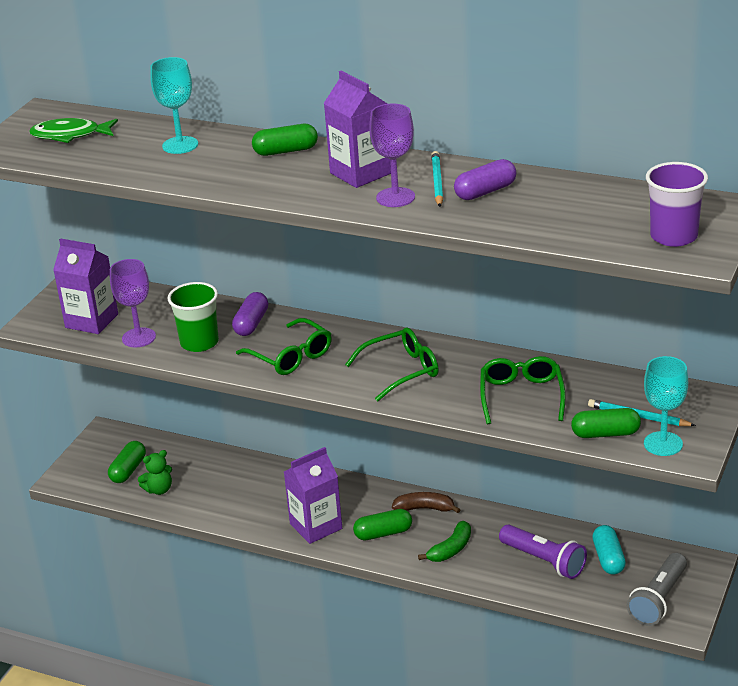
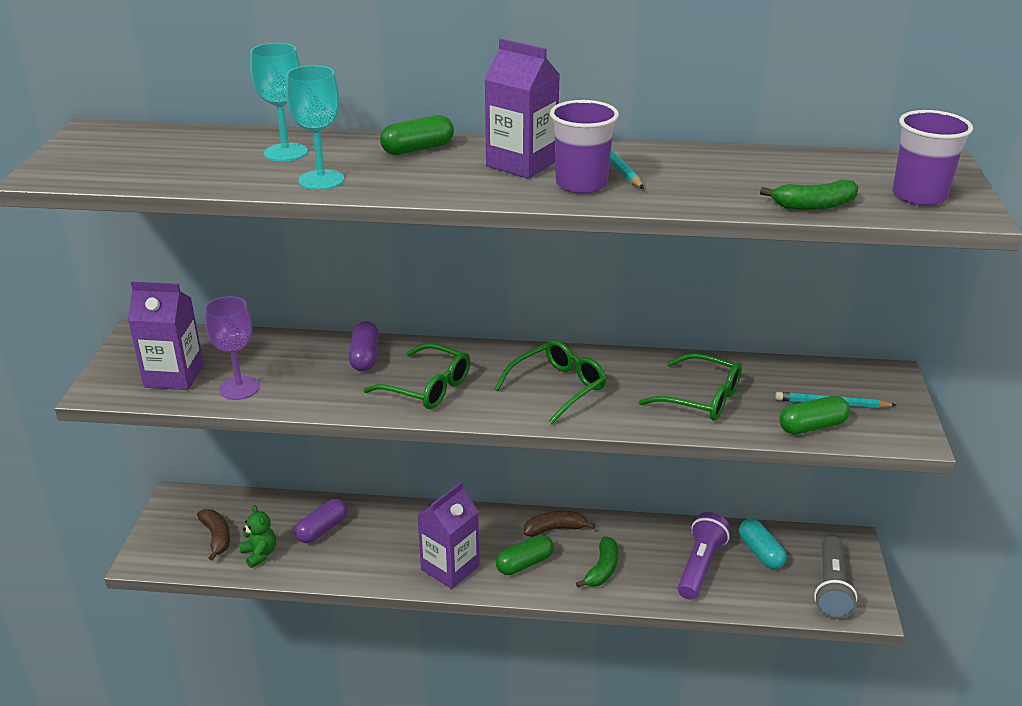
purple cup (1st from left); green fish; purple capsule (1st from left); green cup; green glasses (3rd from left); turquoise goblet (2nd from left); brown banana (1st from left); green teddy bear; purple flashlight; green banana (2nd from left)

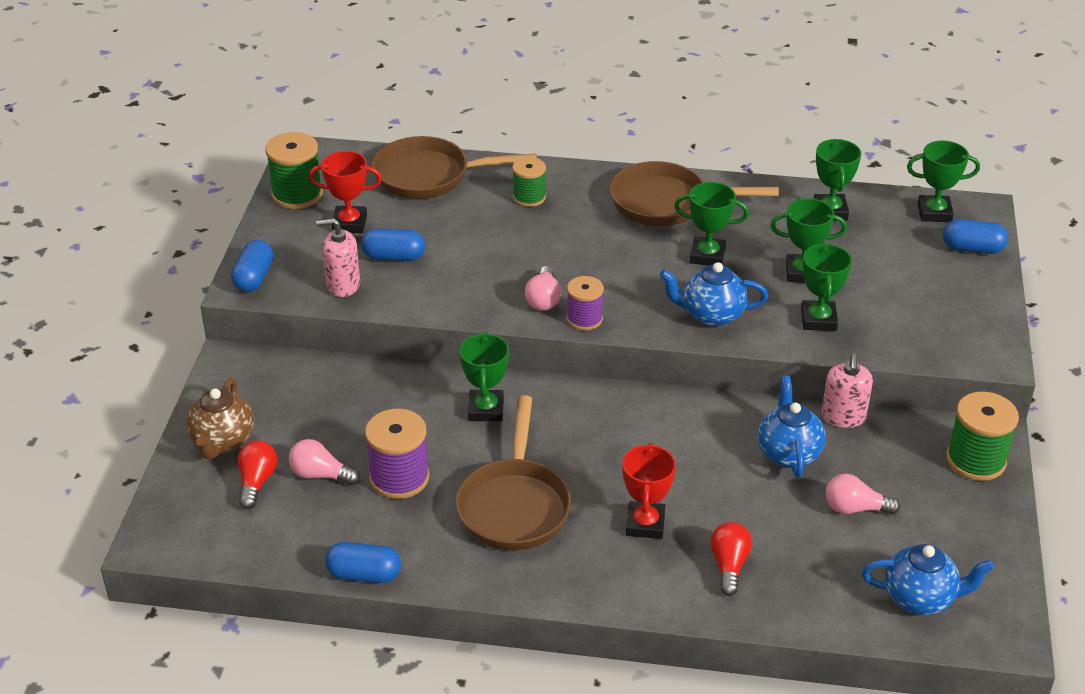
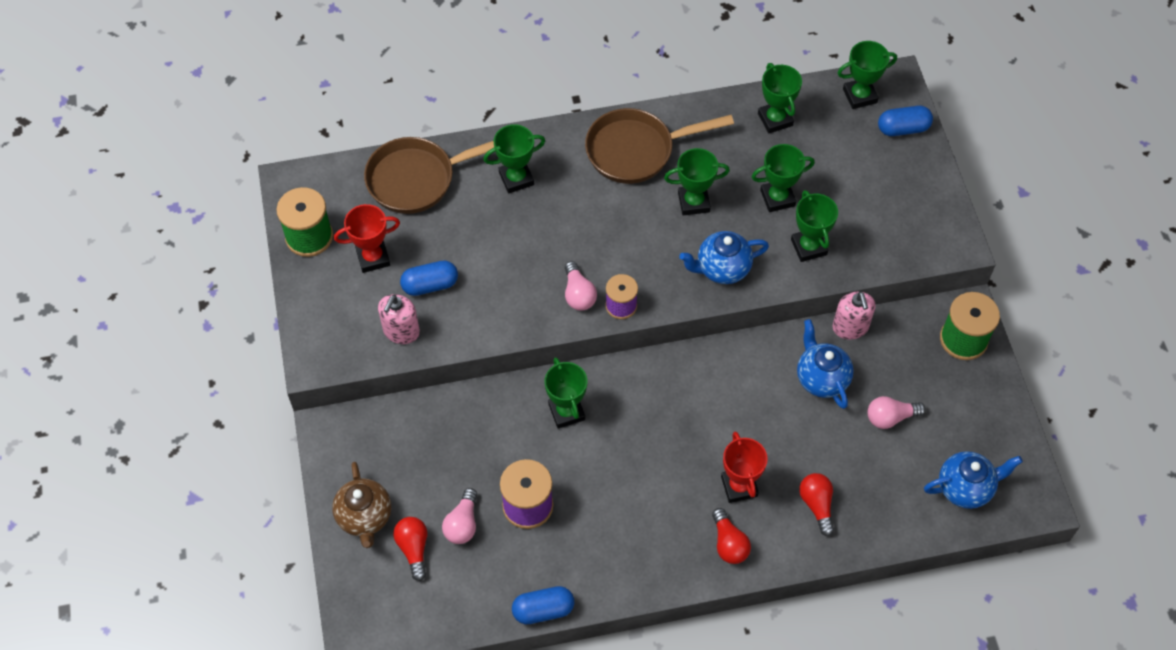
green trophy (1st from left); pink soap dispenser (1st from left); blue capsule (1st from left in the first image); brown pan (2nd from left in the first image); pink light bulb (1st from left); red light bulb (2nd from left)

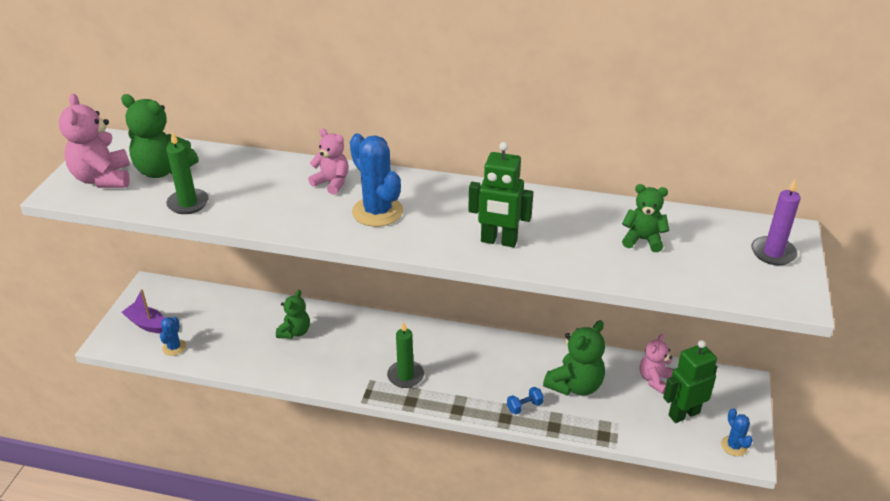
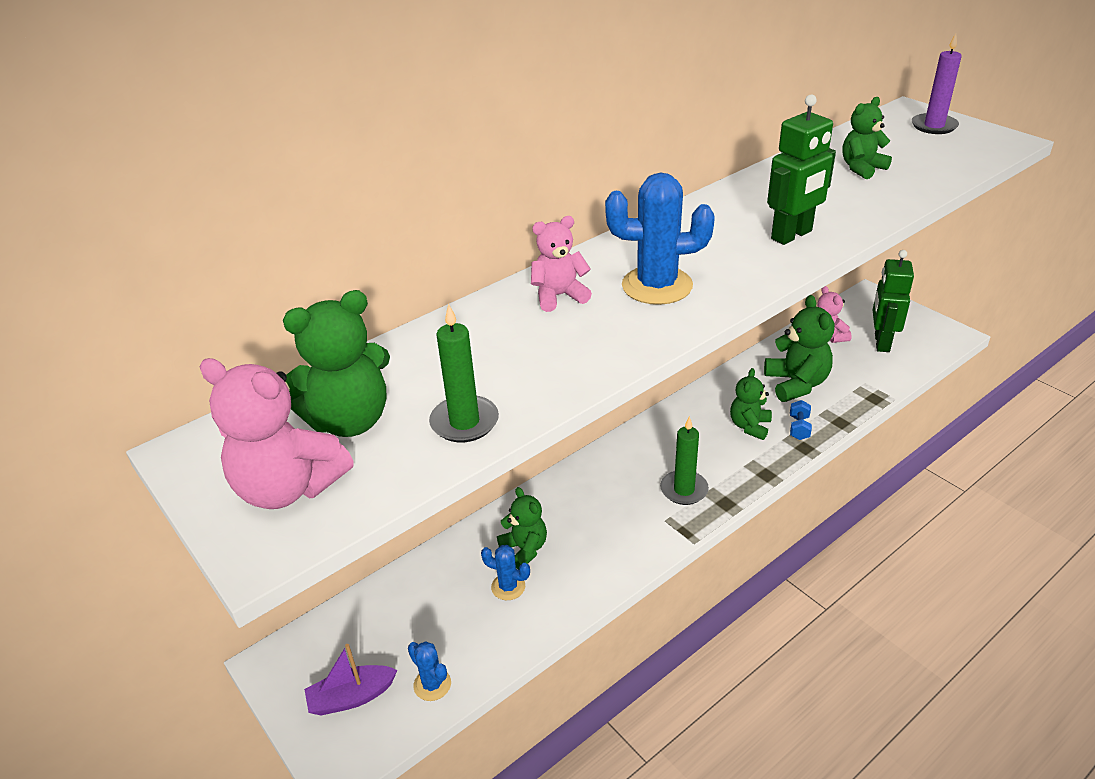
blue cactus (2nd from left); green teddy bear (3rd from left)

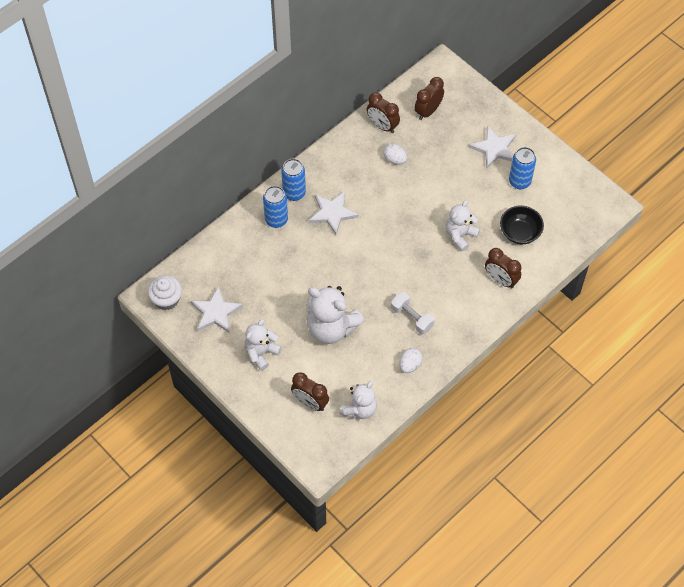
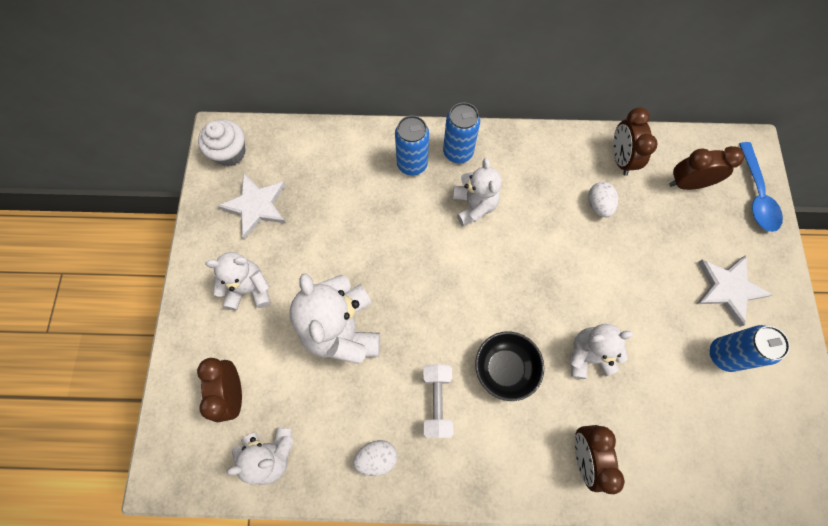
white teddy bear (4th from left); black bowl; blue spoon

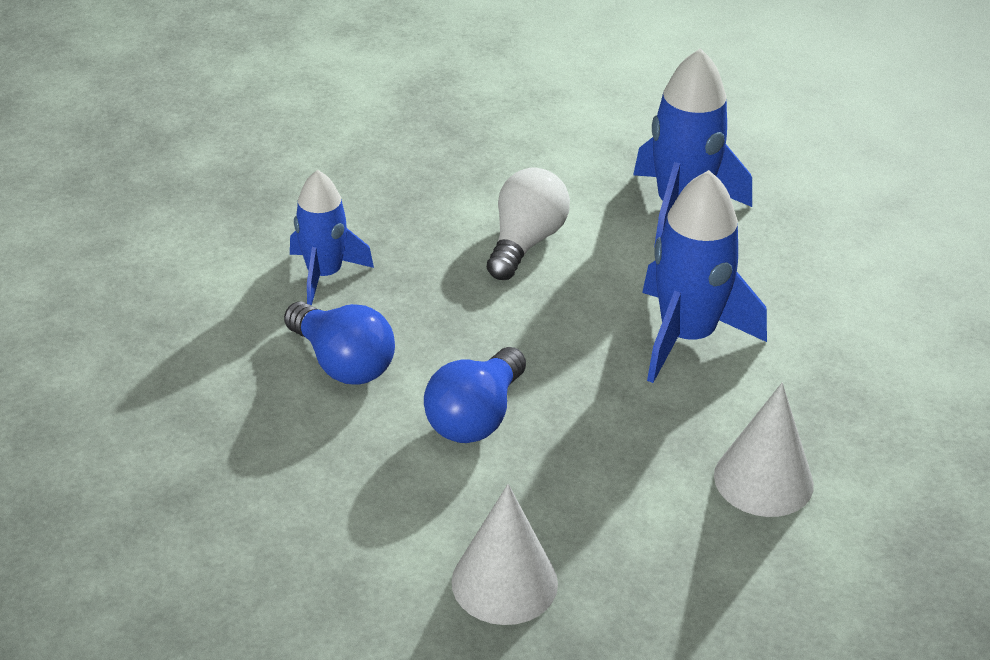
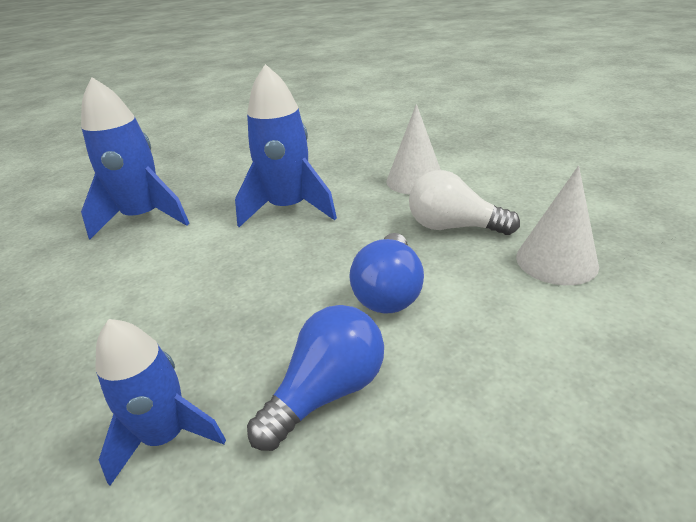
white light bulb; blue light bulb (2nd from left)

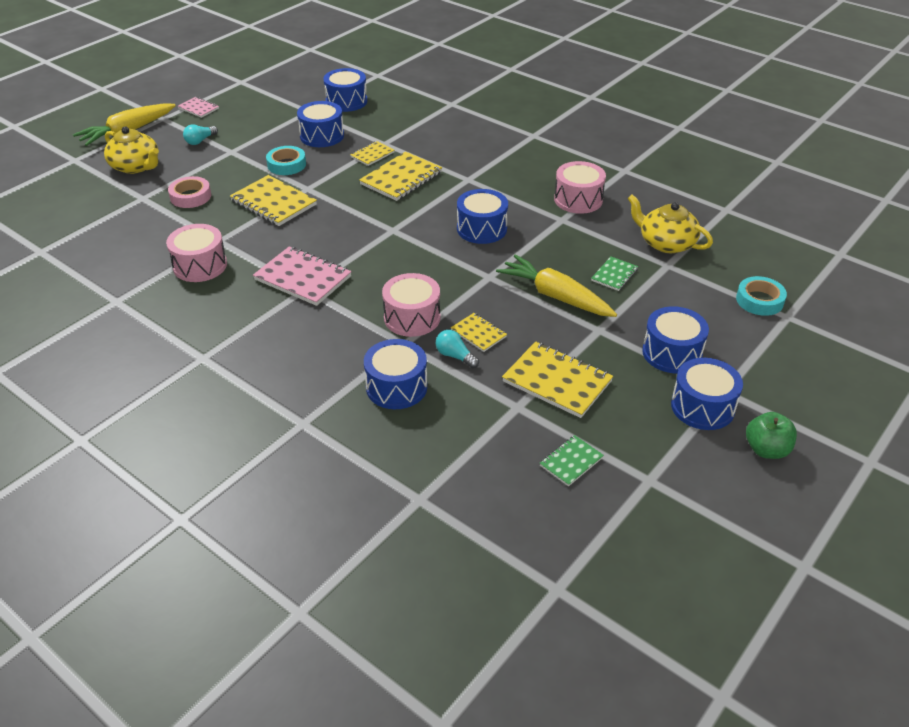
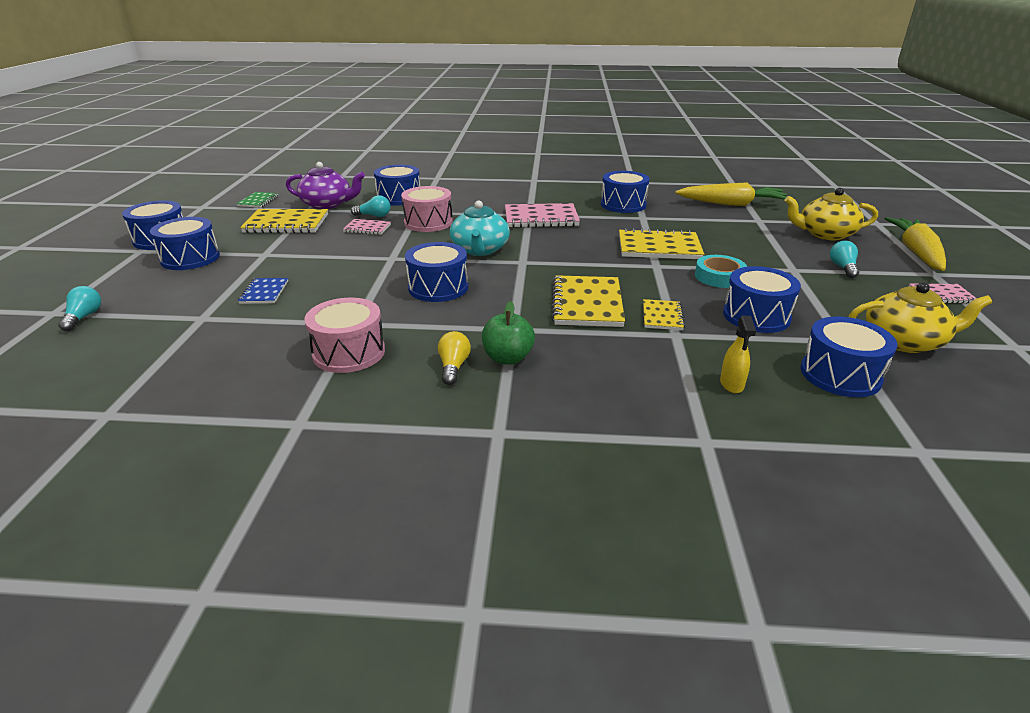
pink tape; yellow teapot (2nd from left); blue drum (5th from left); yellow carrot (1st from left); blue notebook; turquoise light bulb (1st from left); pink notebook (1st from left); green apple; purple teapot; turquoise teapot; yellow spray bottle; yellow light bulb

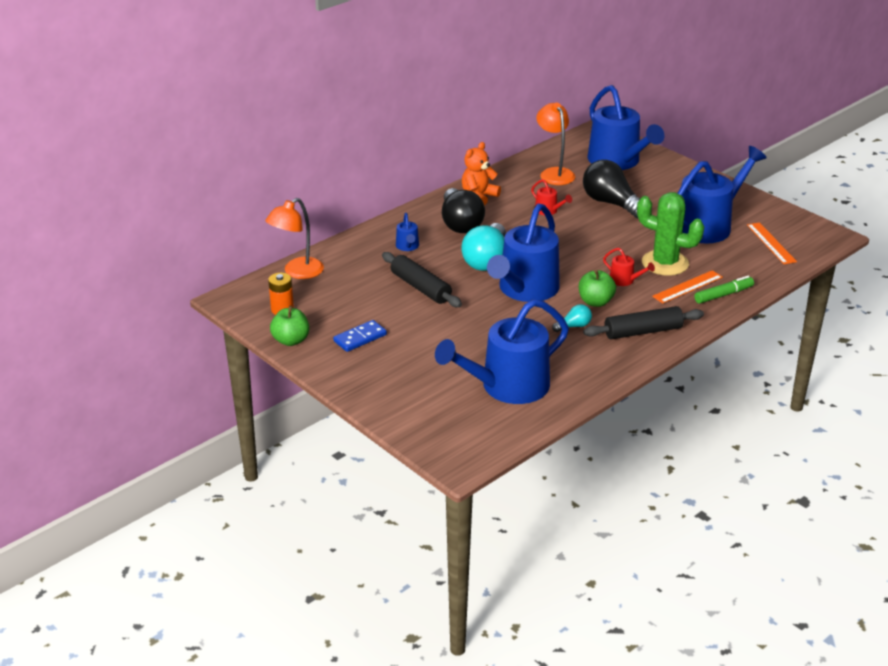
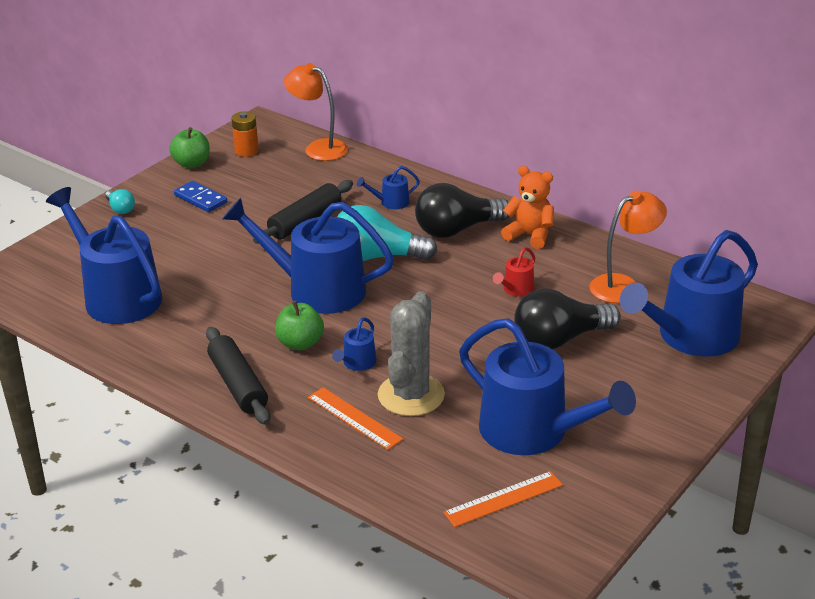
black light bulb (2nd from left); grey cactus; blue watering can (3rd from left); green marker; turquoise light bulb (1st from left)

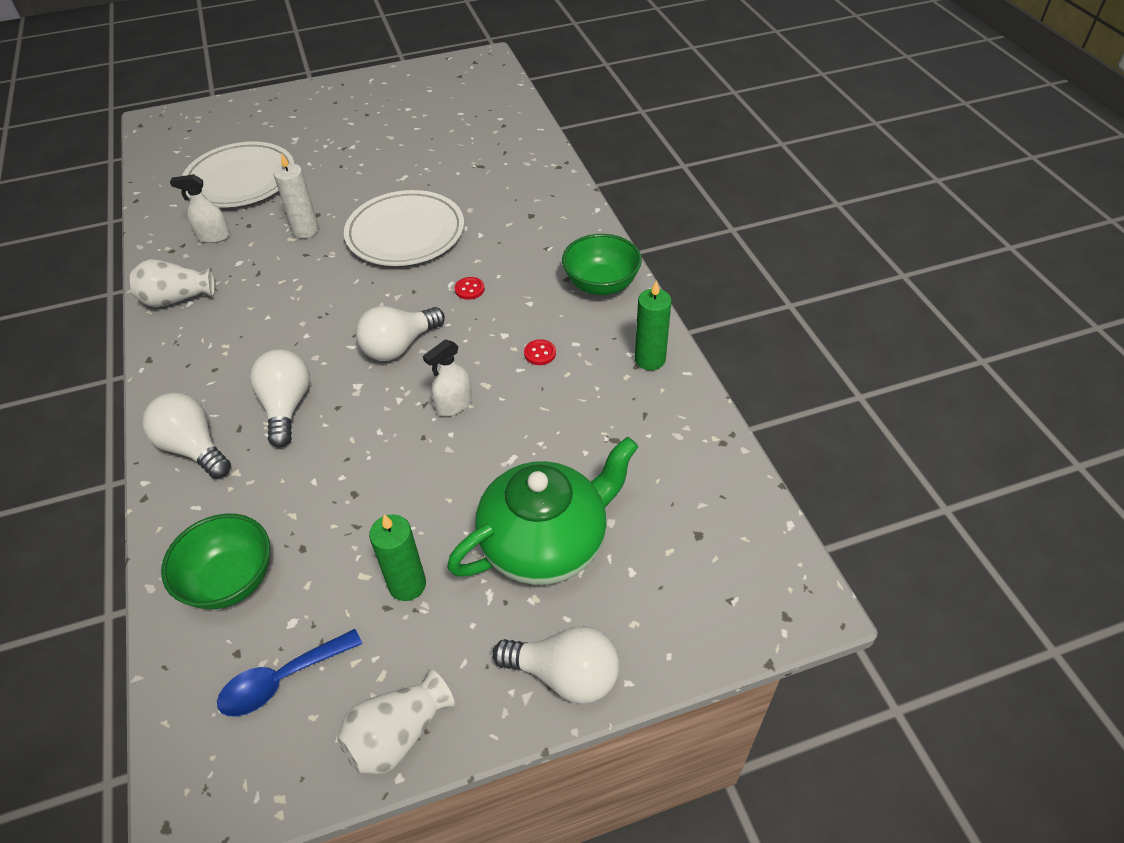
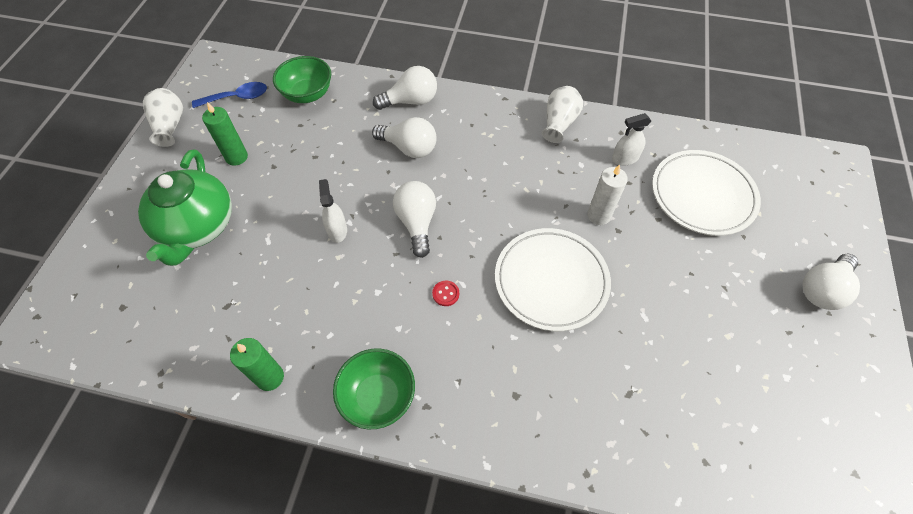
white spray bottle (2nd from left); red button (2nd from left in the first image); white light bulb (4th from left); blue spoon

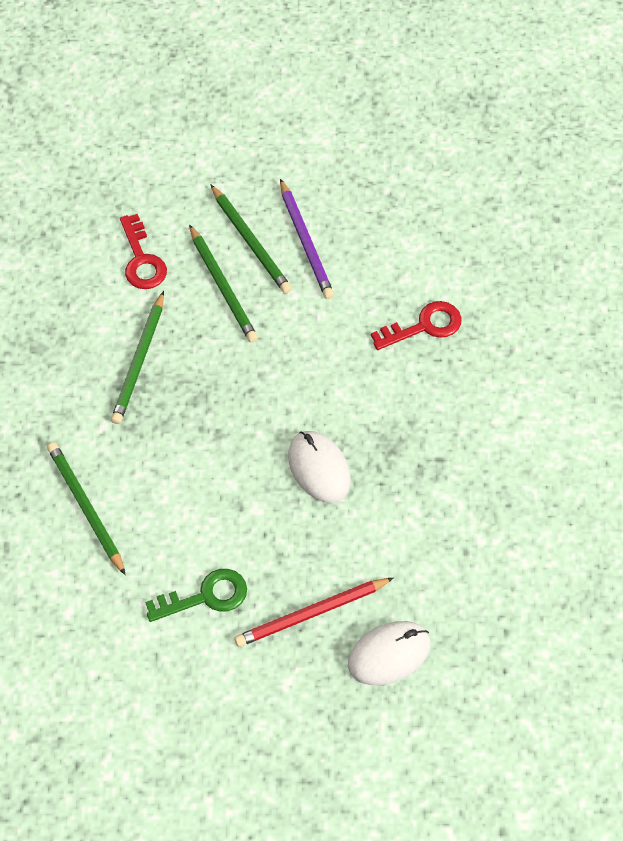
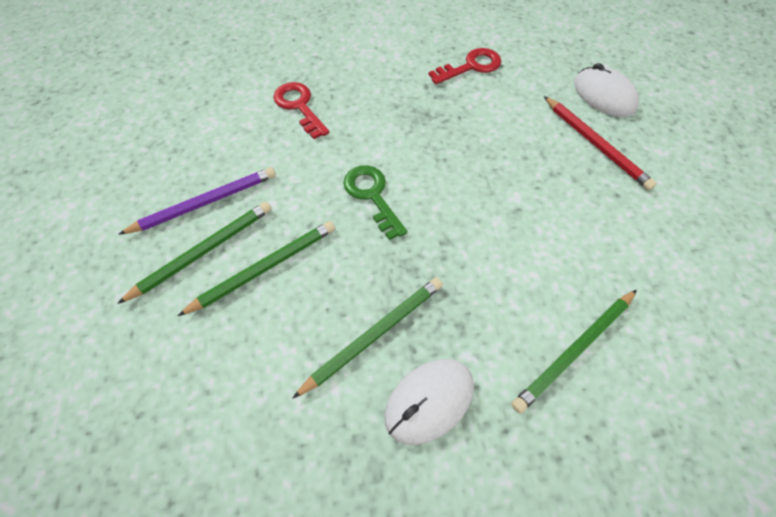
red key (2nd from left); green pencil (3rd from left); white mouse (1st from left); green key

